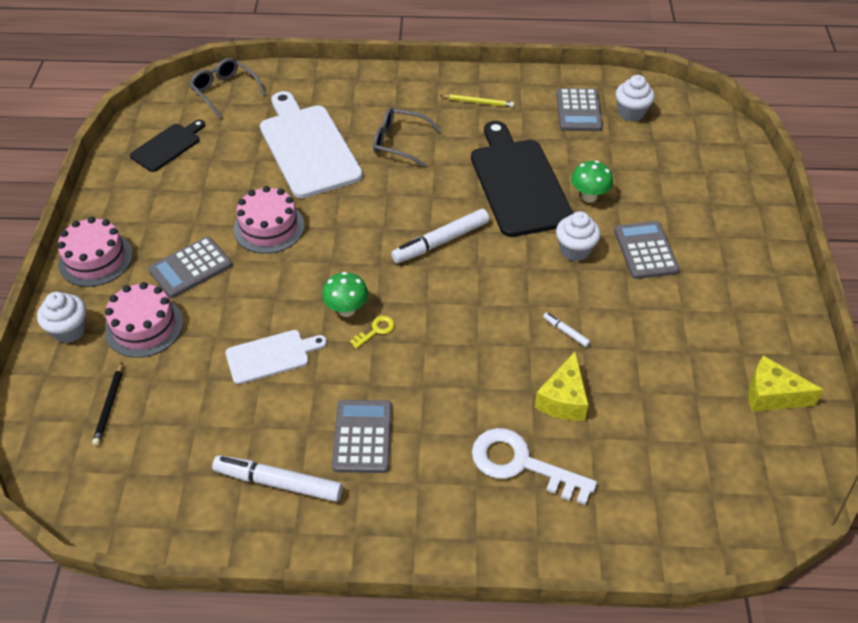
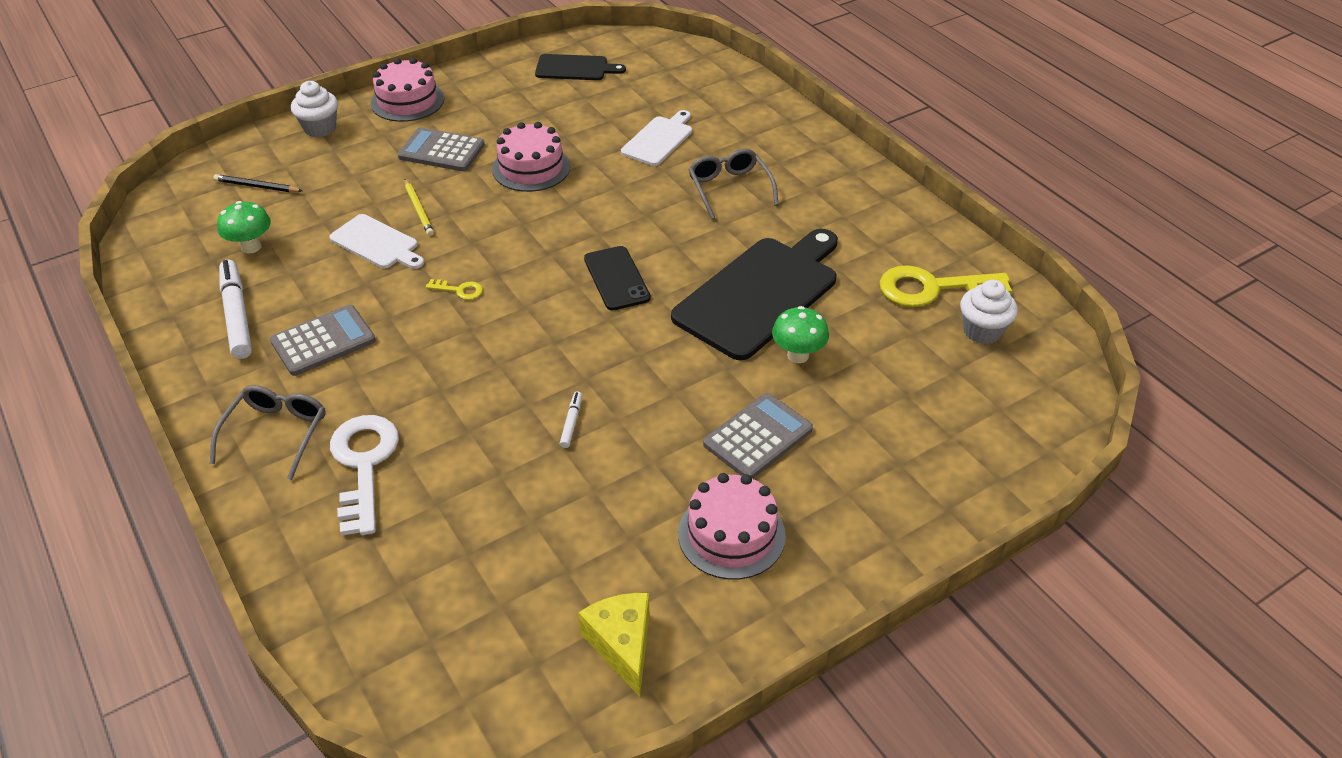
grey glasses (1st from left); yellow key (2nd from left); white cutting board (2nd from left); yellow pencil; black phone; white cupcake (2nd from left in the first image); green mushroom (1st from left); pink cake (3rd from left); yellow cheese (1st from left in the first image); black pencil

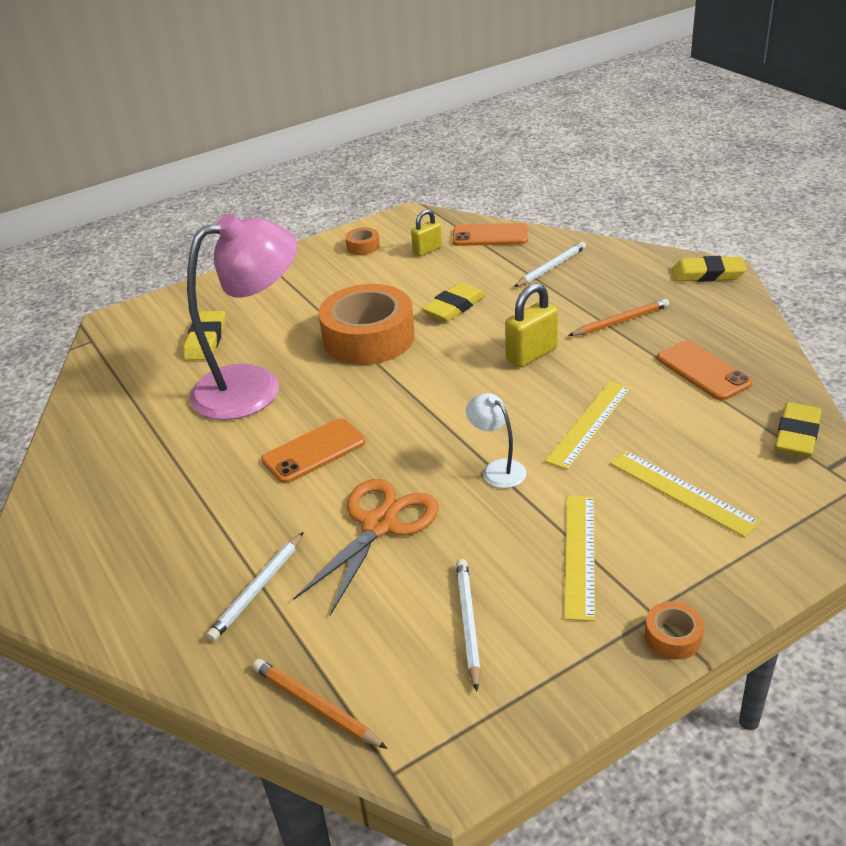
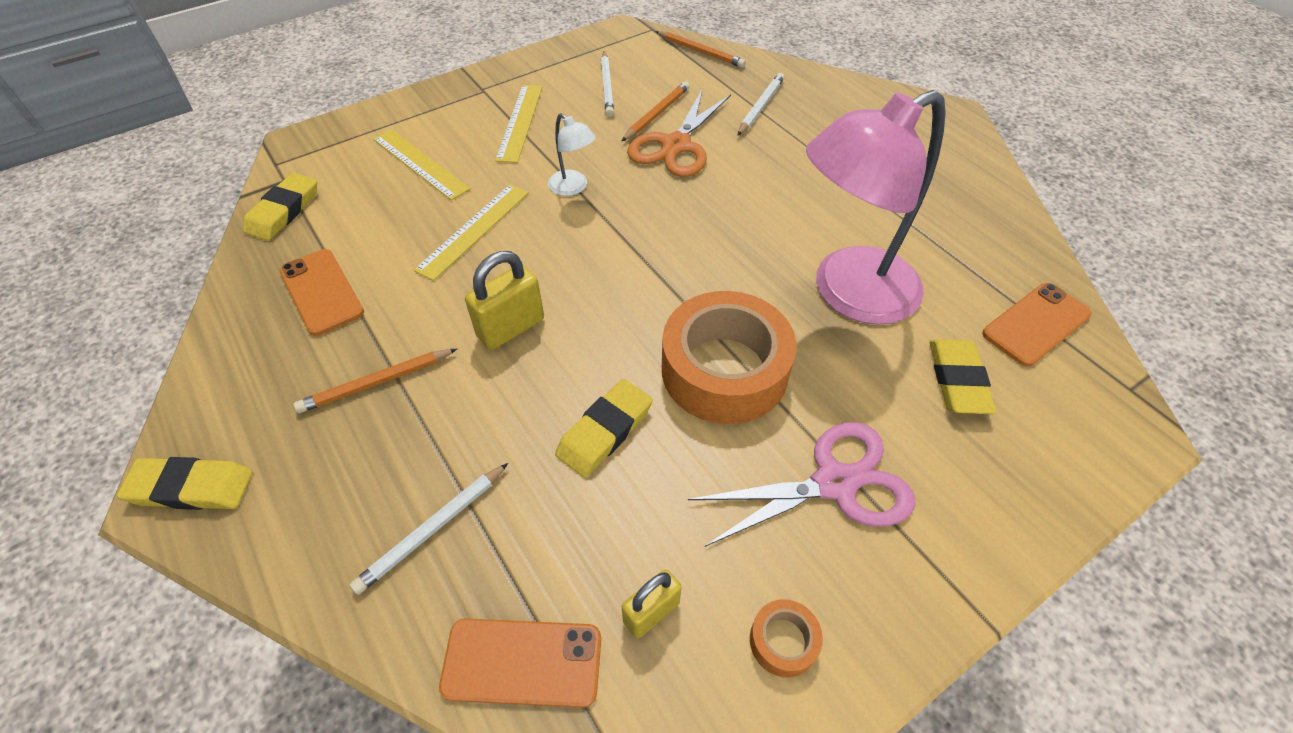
orange phone (3rd from left); orange tape (3rd from left in the first image); orange pencil (2nd from left); pink scissors

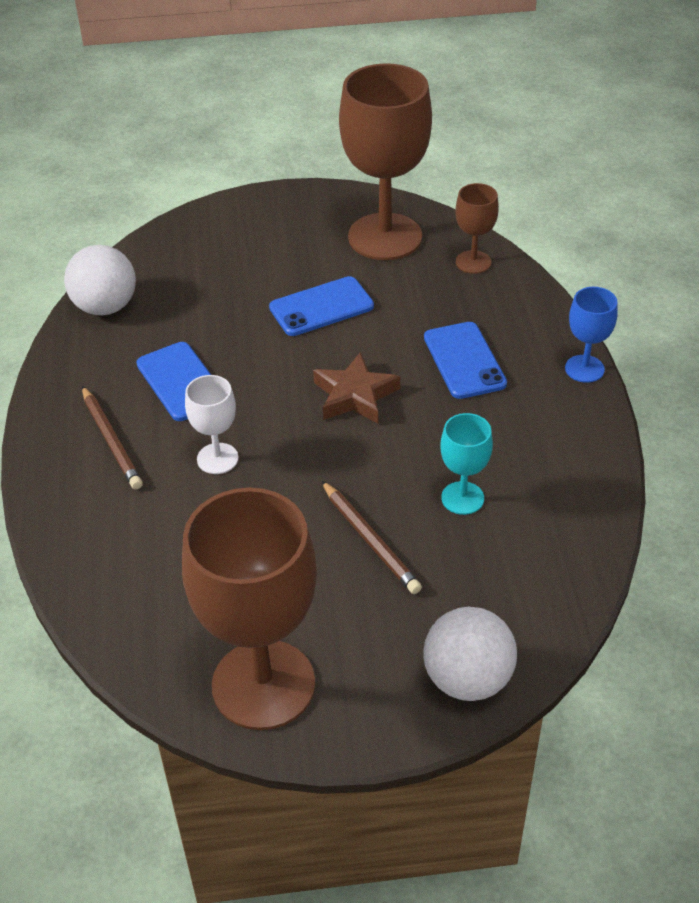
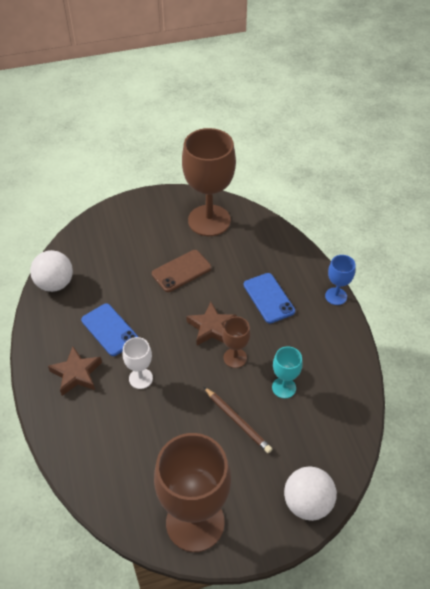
brown goblet (3rd from left); brown phone; brown star (1st from left)

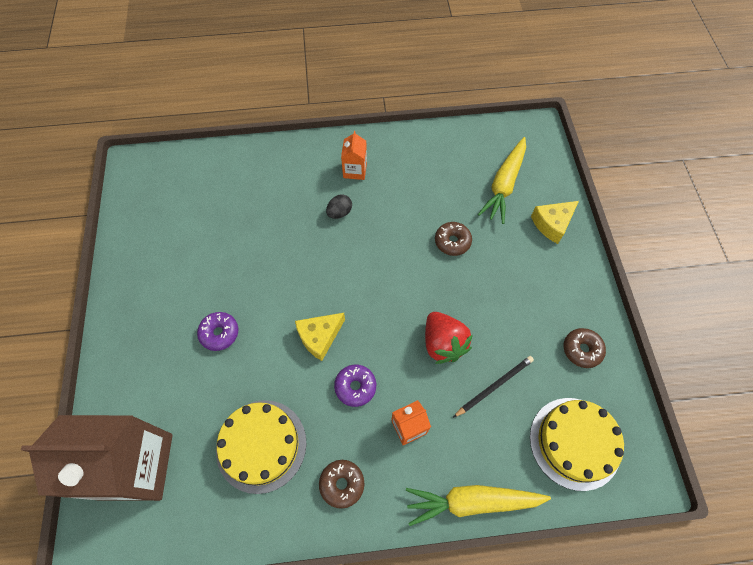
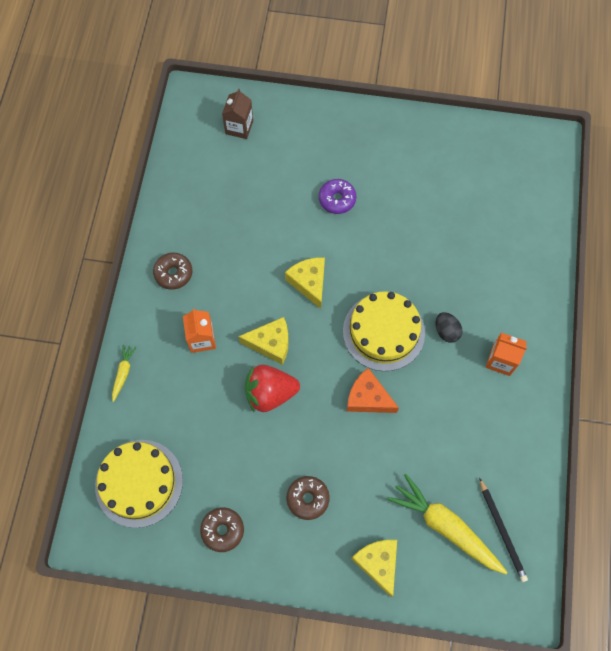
brown donut (3rd from left); black pencil; purple donut (2nd from left in the first image); yellow cake (2nd from left); brown carton; yellow carrot (1st from left); yellow cheese (1st from left); orange cheese

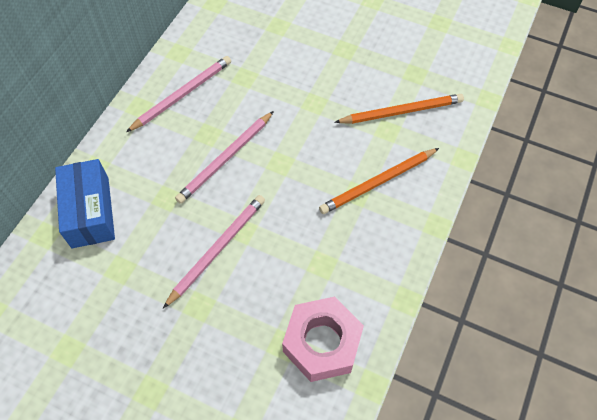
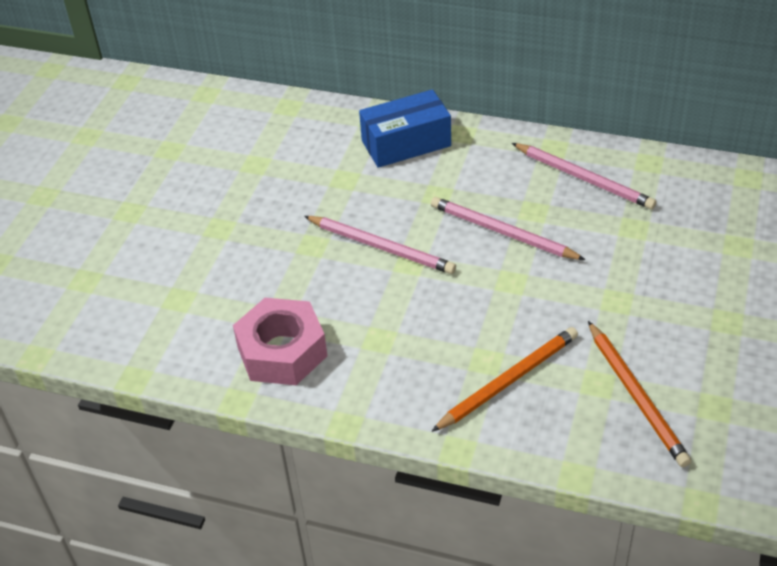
orange pencil (1st from left)

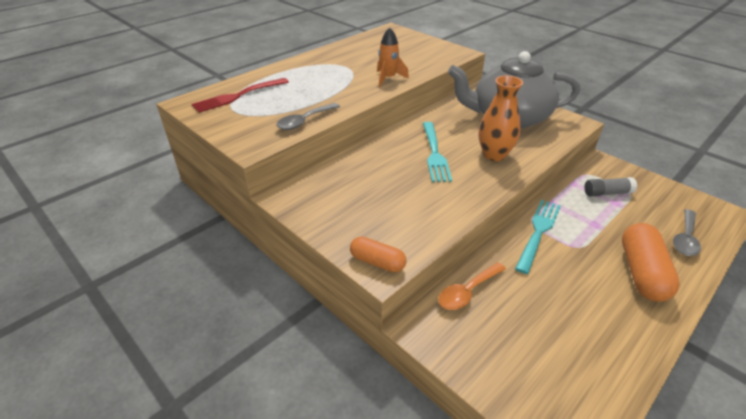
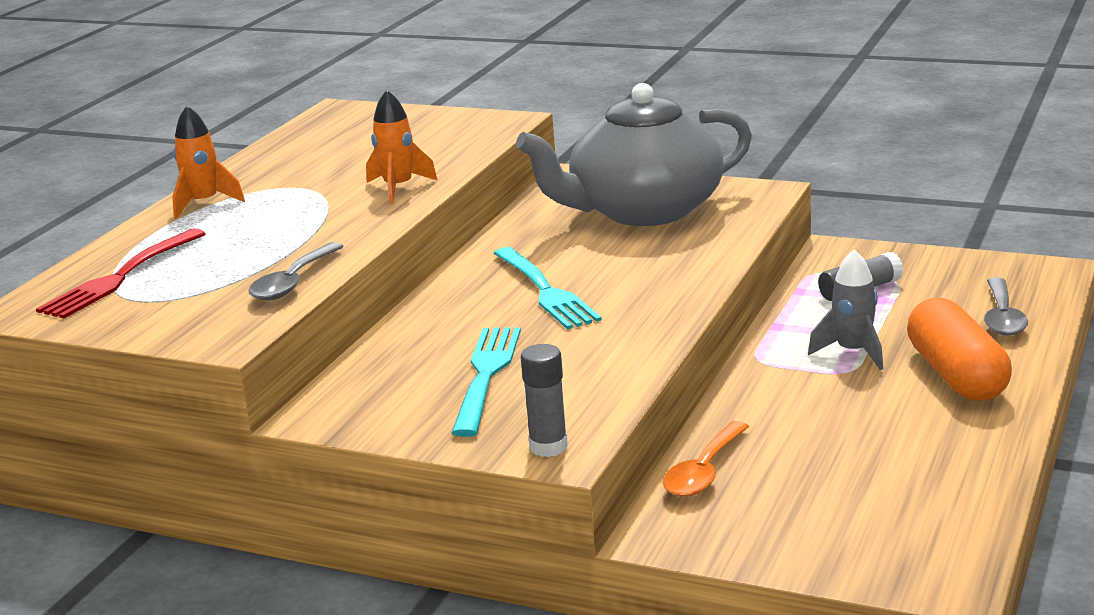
orange vase; turquoise fork (1st from left); grey glue stick (1st from left); orange rocket (1st from left); grey rocket

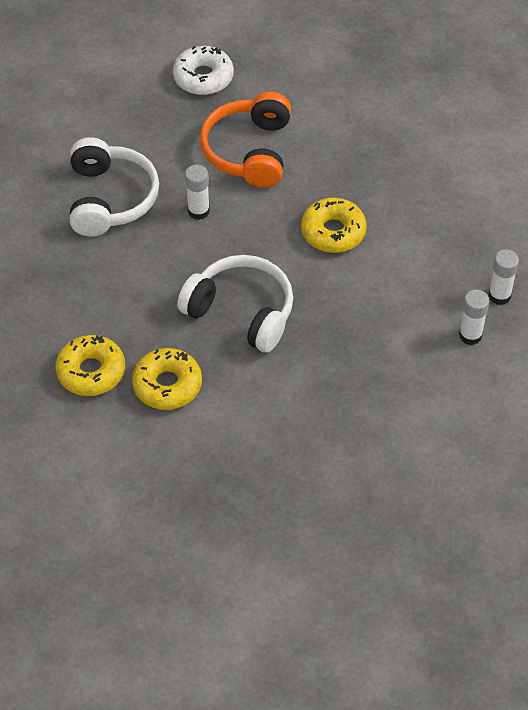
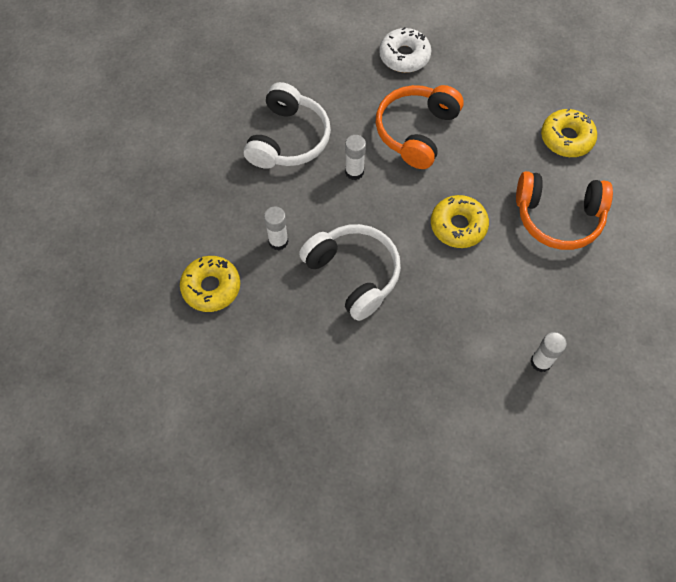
white glue stick (1st from left); yellow donut (3rd from left); orange headphones (2nd from left)

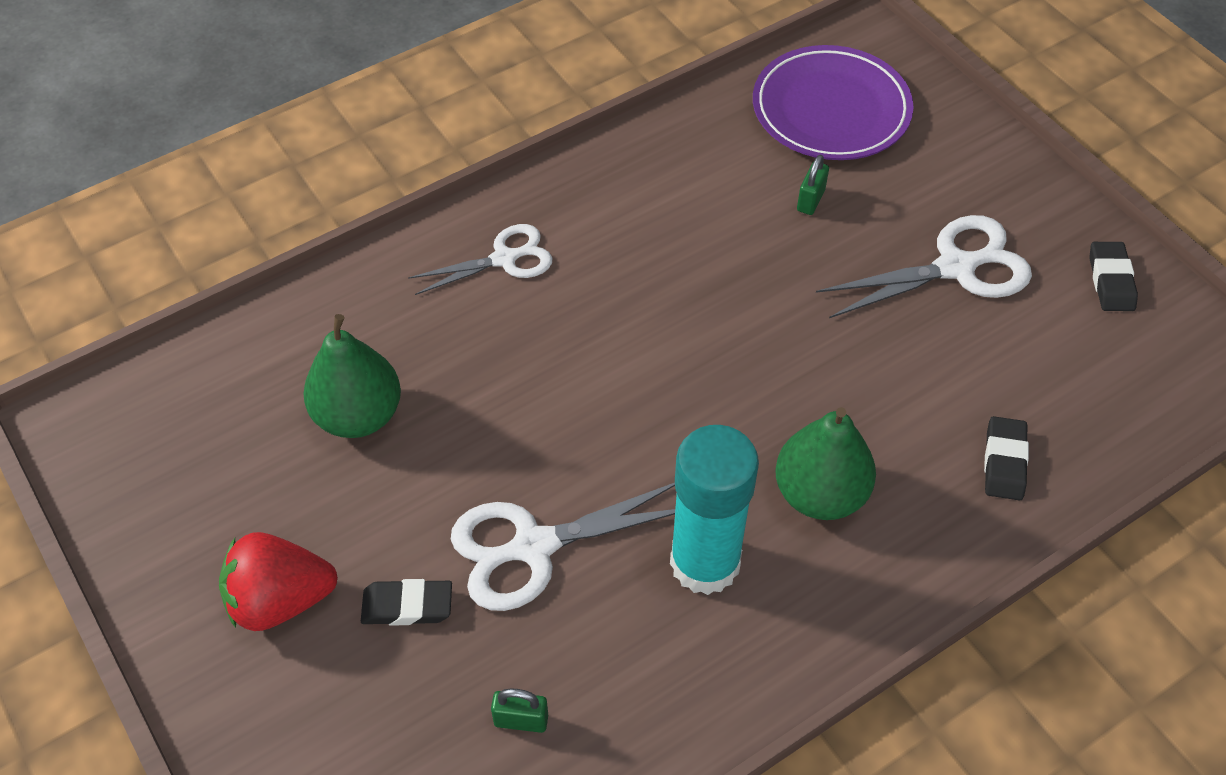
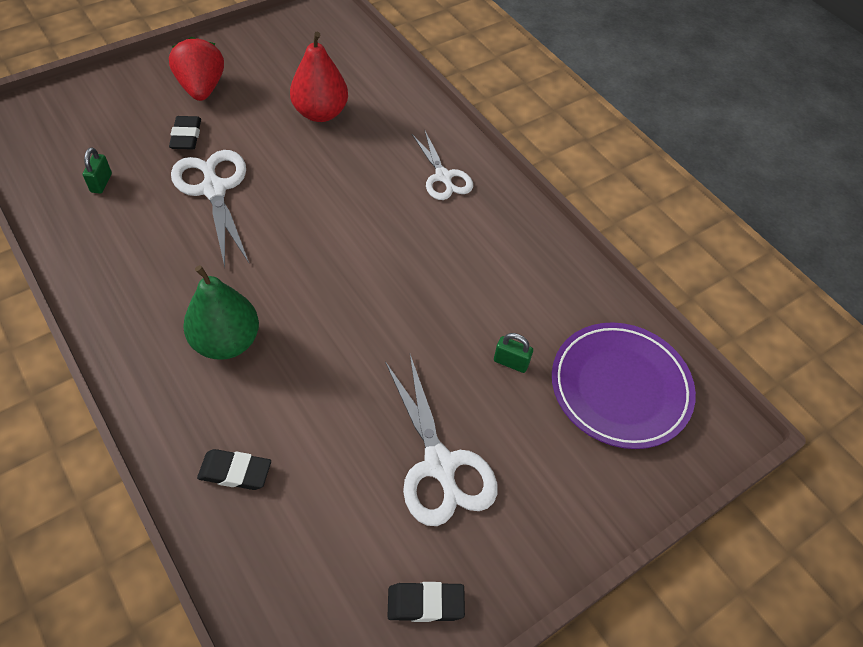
red pear; turquoise glue stick

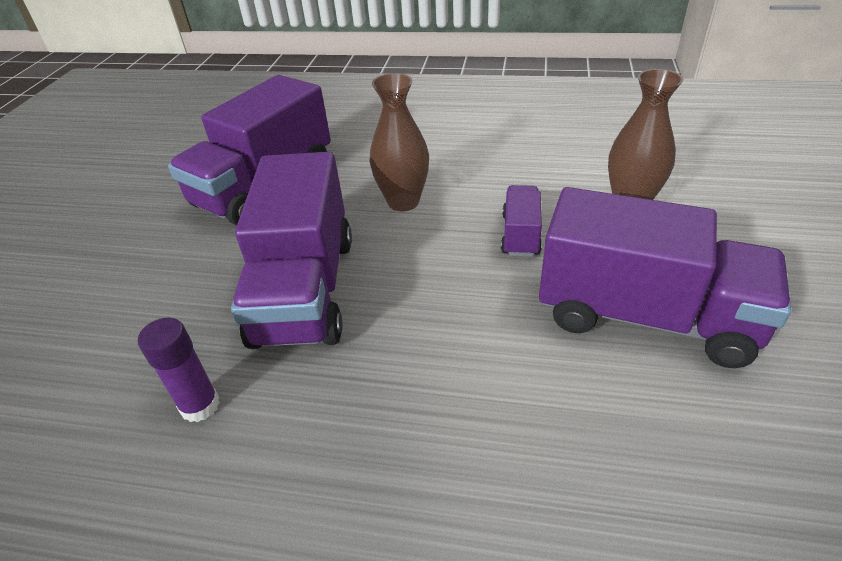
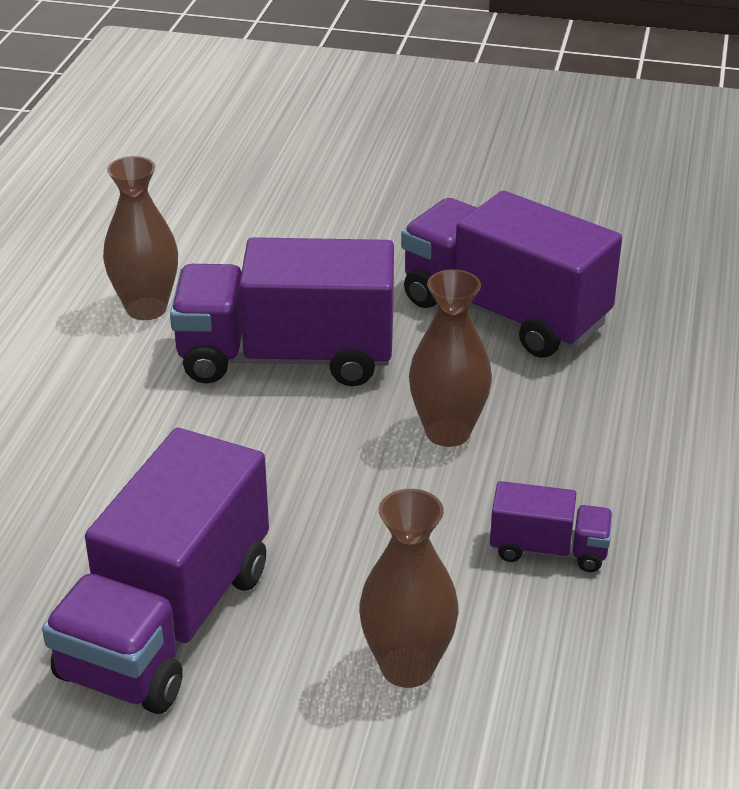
purple truck (4th from left); brown vase (1st from left)

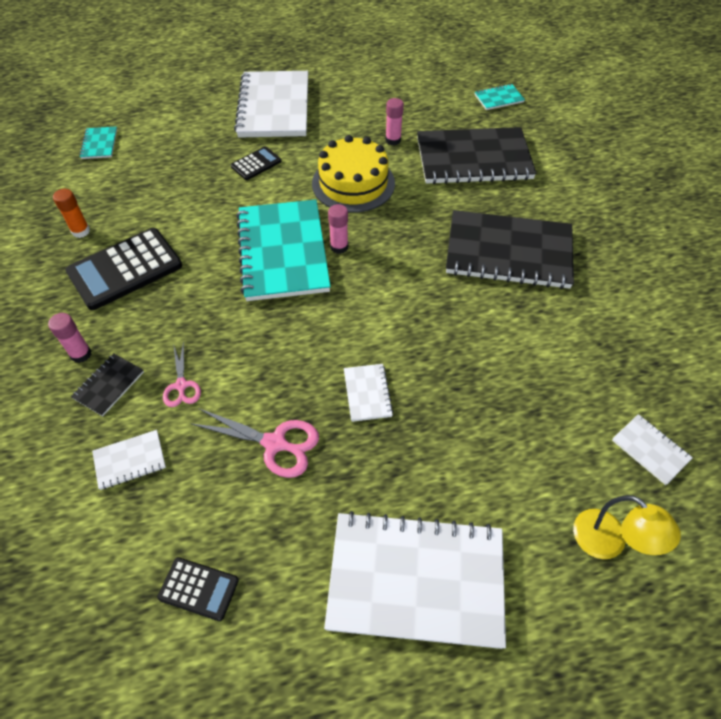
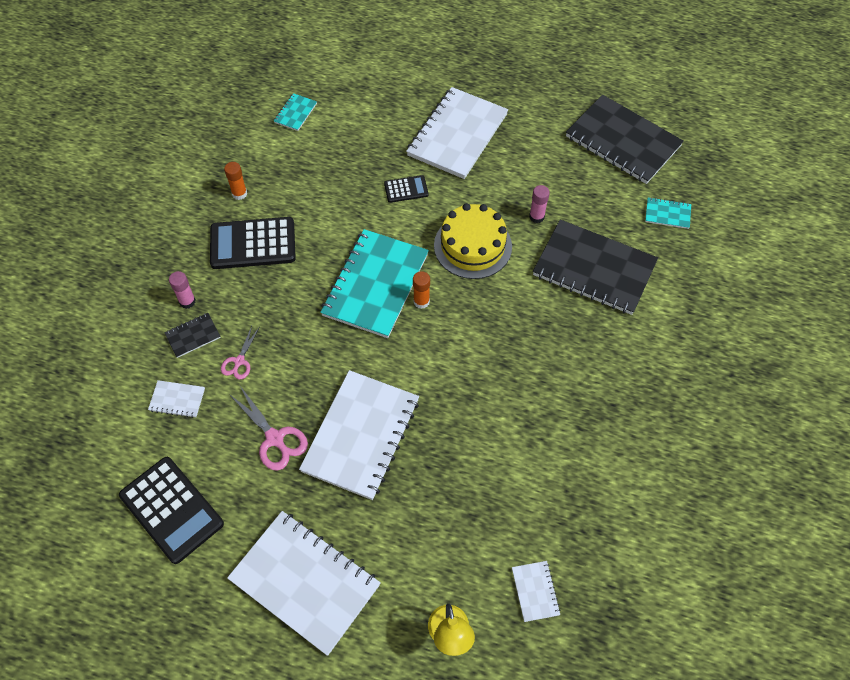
orange glue stick (2nd from left); black notebook (3rd from left); white notebook (3rd from left); black calculator (1st from left)

